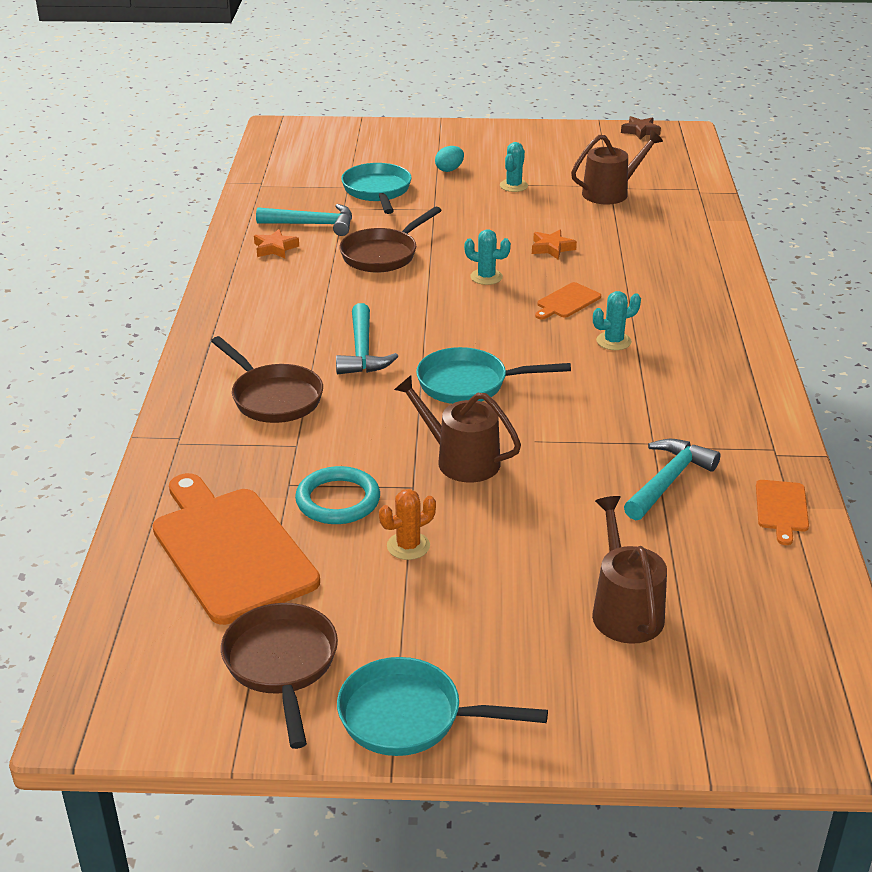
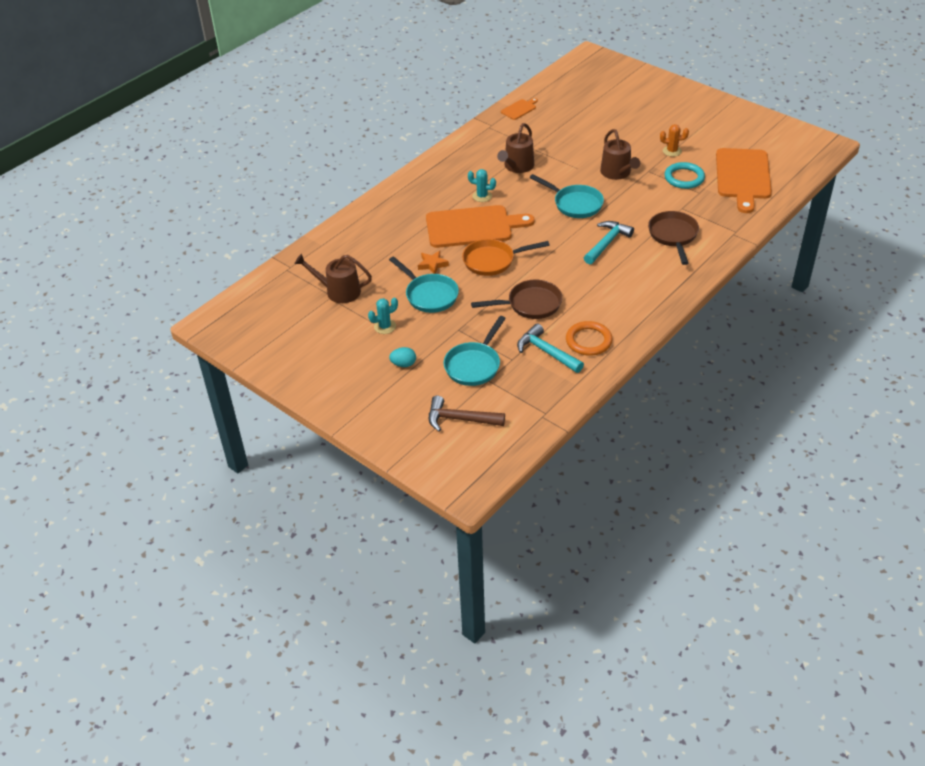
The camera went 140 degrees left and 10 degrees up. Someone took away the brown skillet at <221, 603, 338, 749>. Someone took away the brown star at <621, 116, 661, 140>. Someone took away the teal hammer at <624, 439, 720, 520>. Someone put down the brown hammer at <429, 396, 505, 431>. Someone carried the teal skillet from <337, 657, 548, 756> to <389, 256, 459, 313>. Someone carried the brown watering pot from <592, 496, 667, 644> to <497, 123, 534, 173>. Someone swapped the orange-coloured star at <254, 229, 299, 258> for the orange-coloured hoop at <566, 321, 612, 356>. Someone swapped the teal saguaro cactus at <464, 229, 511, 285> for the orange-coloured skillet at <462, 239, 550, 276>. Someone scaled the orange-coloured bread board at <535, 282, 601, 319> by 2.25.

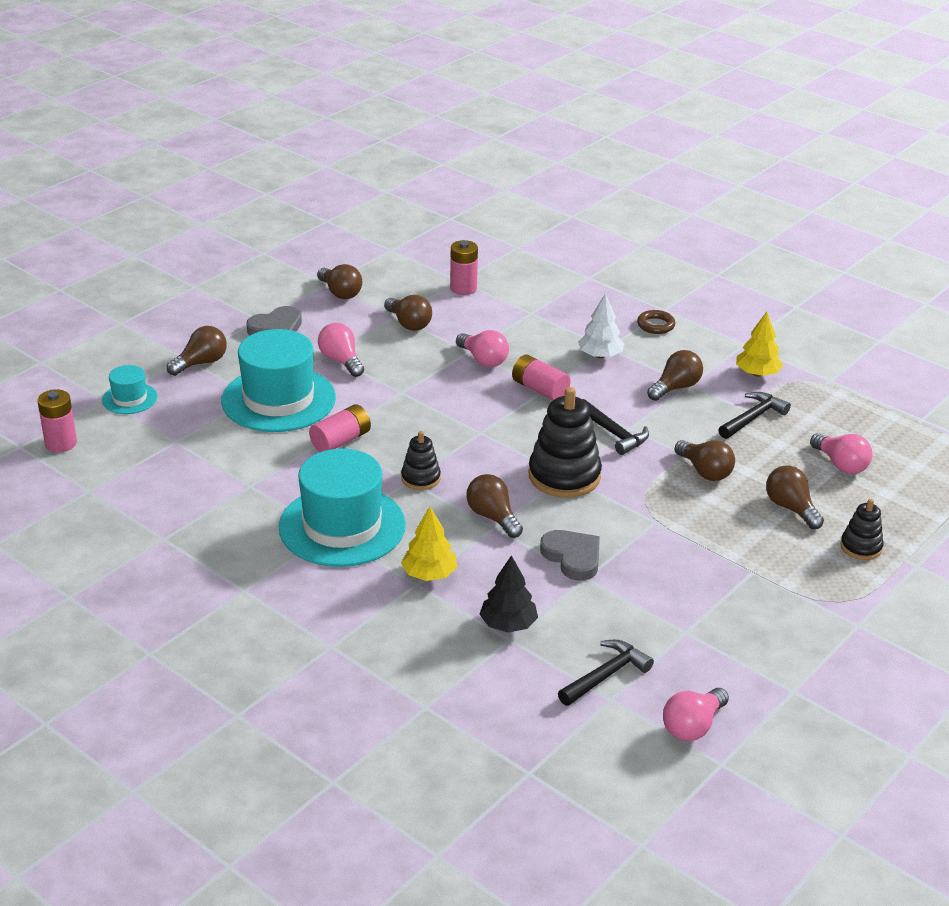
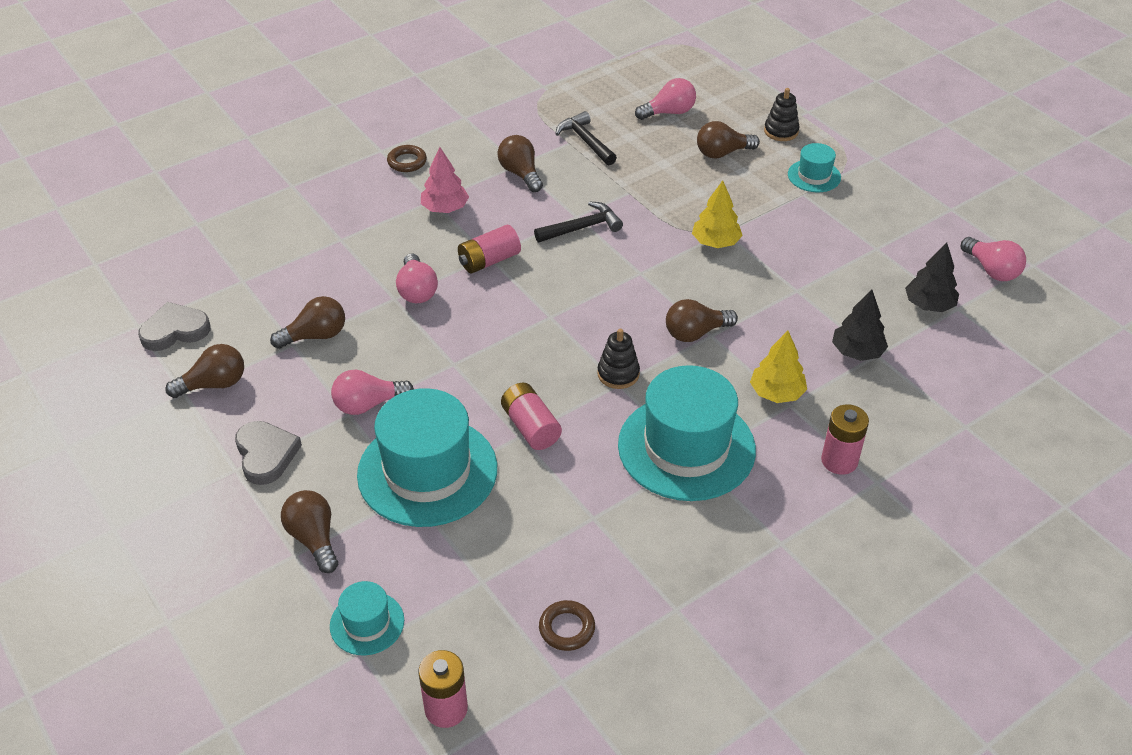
The camera went 75 degrees left and 10 degrees up. Someone took away the ebony ring stacker at <529, 387, 602, 498>. Someone took away the brown bulb at <675, 440, 735, 481>. Someone put down the brown hoop at <539, 600, 595, 651>. Someone put down the teal top hat at <788, 143, 841, 192>. Someone carried the rosy battery from <450, 240, 478, 295> to <821, 404, 869, 475>. Someone carried the grey love heart from <540, 530, 600, 581> to <138, 302, 211, 351>. Someone carried the yellow fir tree from <736, 312, 783, 377> to <692, 181, 743, 248>. Someone swapped the ebony hammer at <558, 640, 654, 706> for the ebony fir tree at <905, 243, 959, 312>. Someone repainted the pure white fir tree at <578, 294, 625, 358>, which became the rosy fir tree at <421, 147, 469, 213>. Someone rotated the rosy bulb at <456, 330, 509, 367> by 105 degrees clockwise.

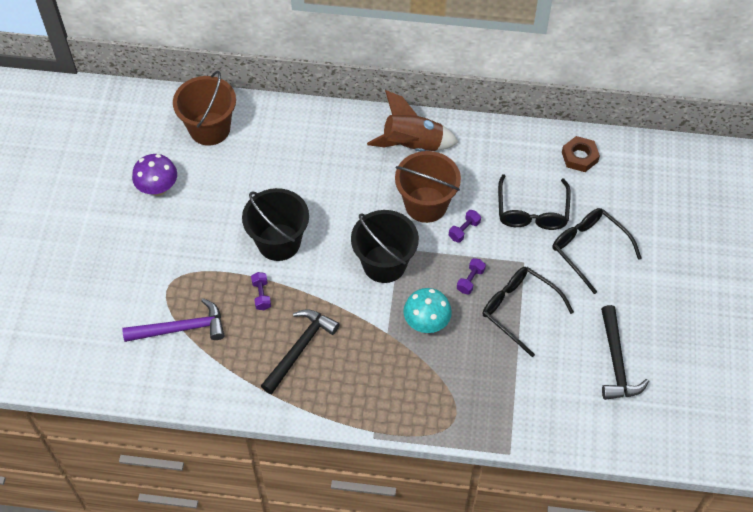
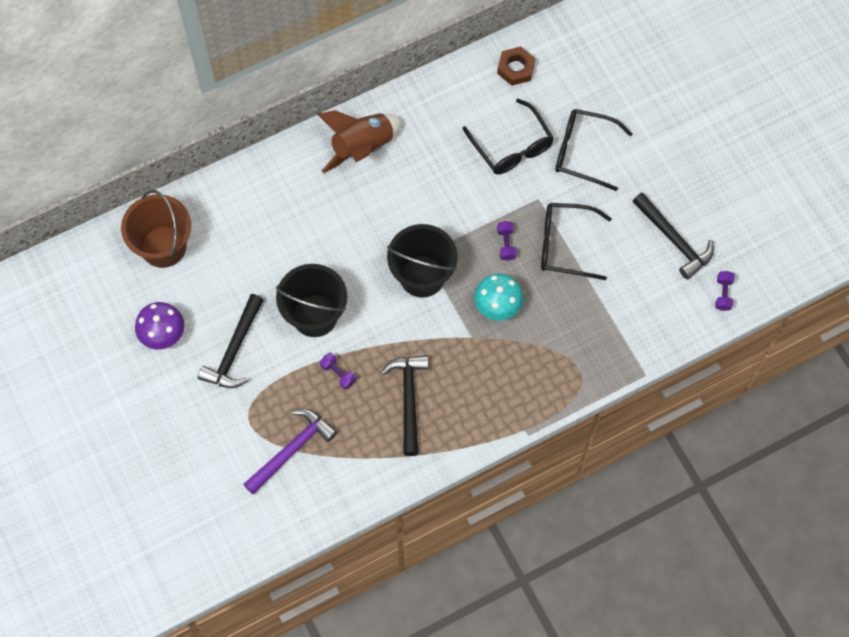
The camera went 35 degrees left and 10 degrees up. Someone took away the brown bucket at <395, 151, 461, 223>. Someone put down the ebony hammer at <198, 294, 263, 388>. Someone carried the purple free weight from <449, 210, 481, 243> to <715, 271, 735, 311>.

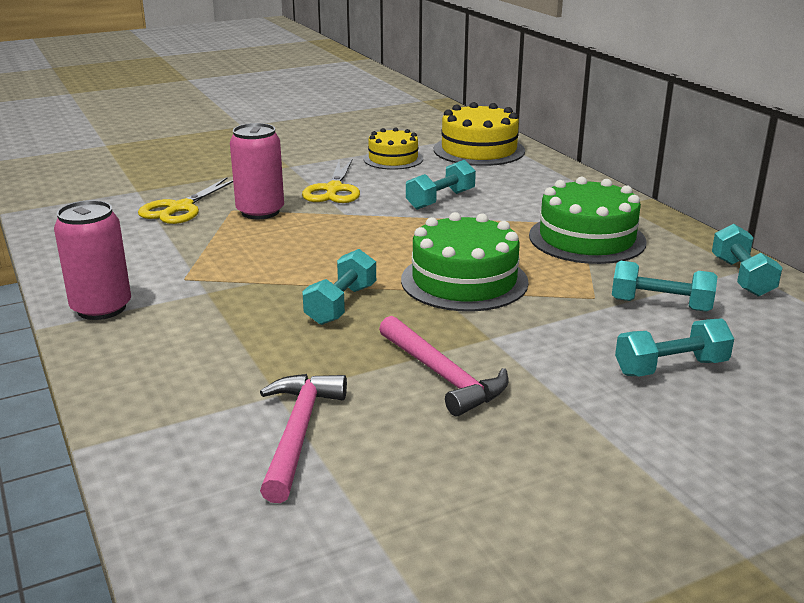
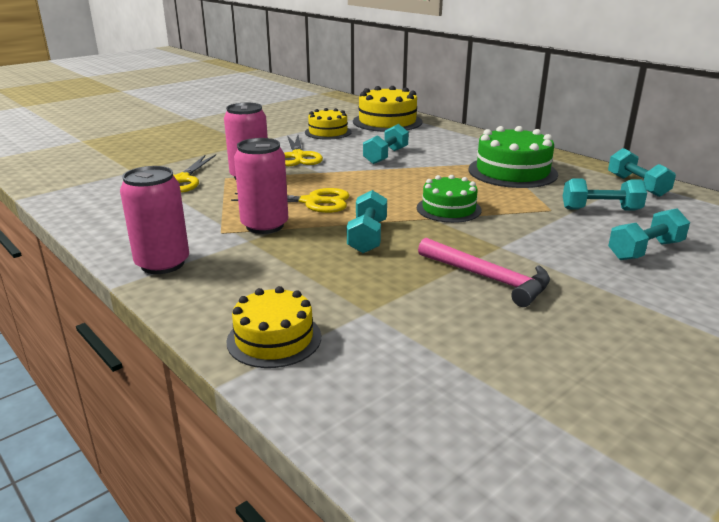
The camera went 15 degrees left and 0 degrees up. Someone took away the rosy hammer at <260, 374, 347, 503>. Someone put down the yellow gateau at <226, 286, 321, 368>. Someone put down the yellow pair of scissors at <231, 188, 350, 213>. Someone put down the rosy can at <234, 138, 289, 234>. Someone scaled the emerald gateau at <401, 212, 529, 311> by 0.64.

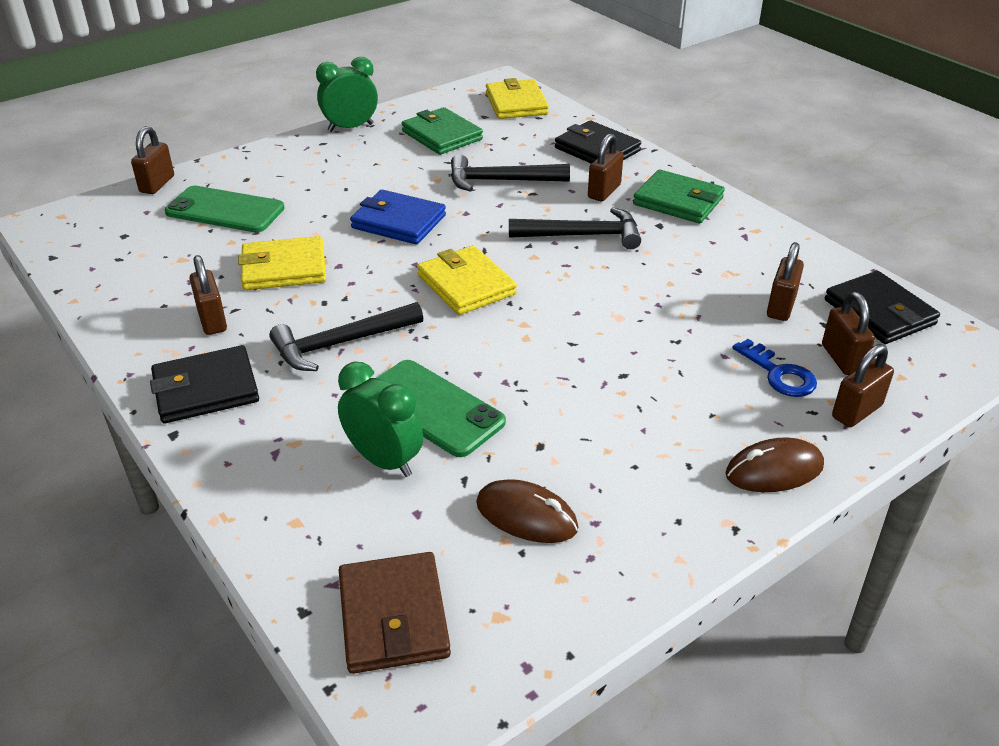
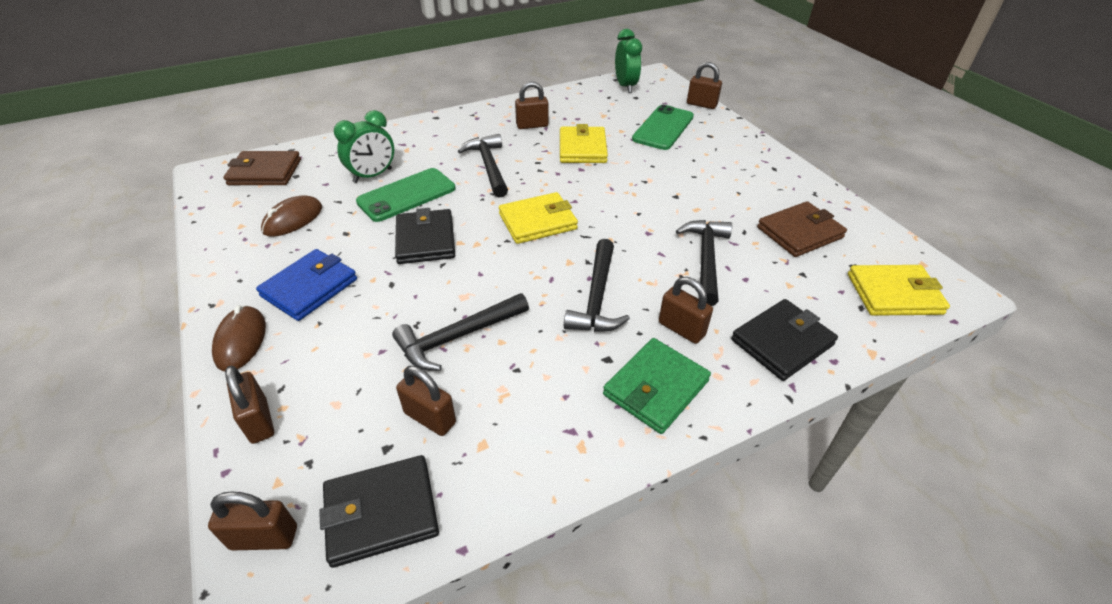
The camera went 100 degrees right and 5 degrees up. Someone took away the cobalt door key at <732, 339, 817, 397>. Someone put down the ebony hammer at <392, 293, 529, 371>. Someone carried the ebony card wallet from <150, 345, 259, 423> to <395, 208, 455, 264>. Someone carried the emerald clock from <316, 57, 378, 132> to <615, 29, 642, 93>. Someone carried the cobalt card wallet from <350, 190, 446, 244> to <256, 249, 357, 321>. Someone carried the brown lock from <822, 292, 875, 375> to <208, 492, 297, 550>. Someone repainted the emerald card wallet at <401, 107, 483, 155>, which became the brown card wallet at <757, 201, 847, 257>.

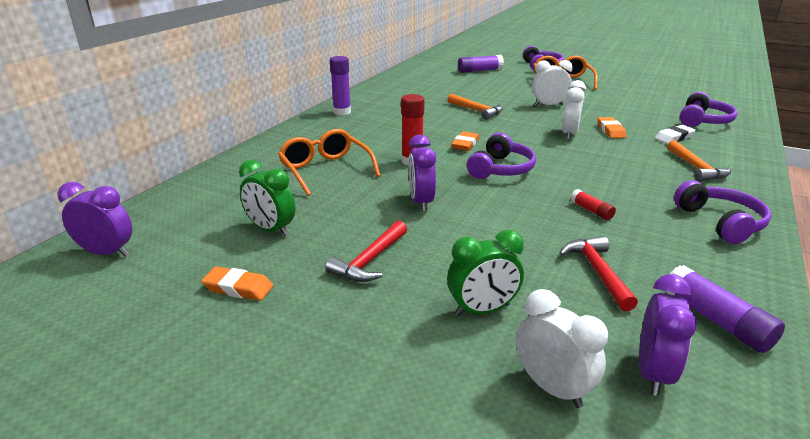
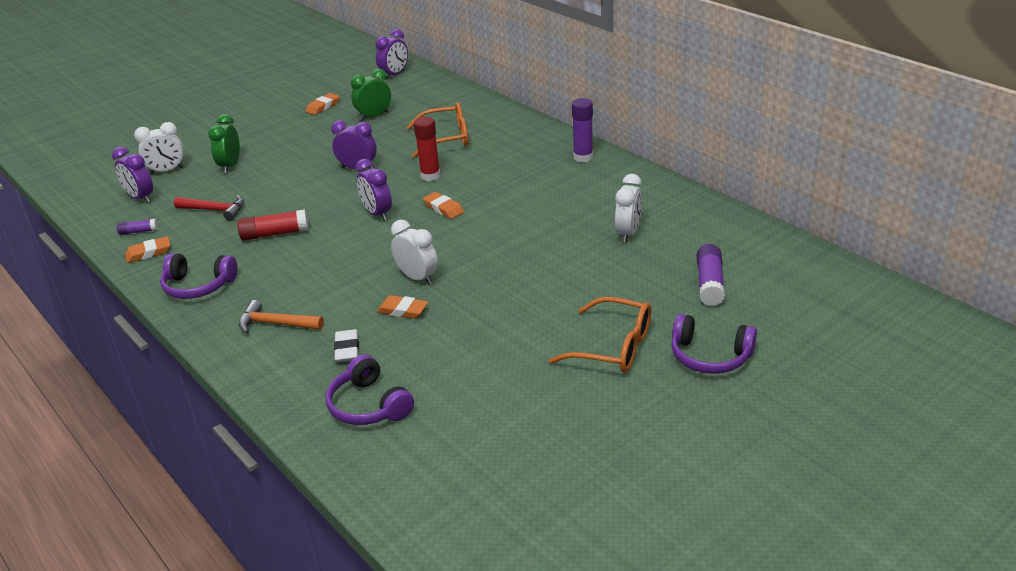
The camera went 115 degrees right and 5 degrees up. Someone took away the crimson hammer at <325, 221, 407, 282>. Someone took away the orange-coloured hammer at <448, 94, 503, 120>. Someone put down the orange-coloured gum eraser at <125, 236, 171, 263>. Someone carried the pure white clock from <532, 60, 573, 106> to <615, 174, 642, 243>. Someone swapped the purple headphones at <467, 133, 536, 179> for the purple clock at <355, 159, 392, 221>. Someone scaled the crimson glue at <571, 189, 616, 220> by 1.75. Someone scaled the purple glue at <665, 265, 785, 353> by 0.57.

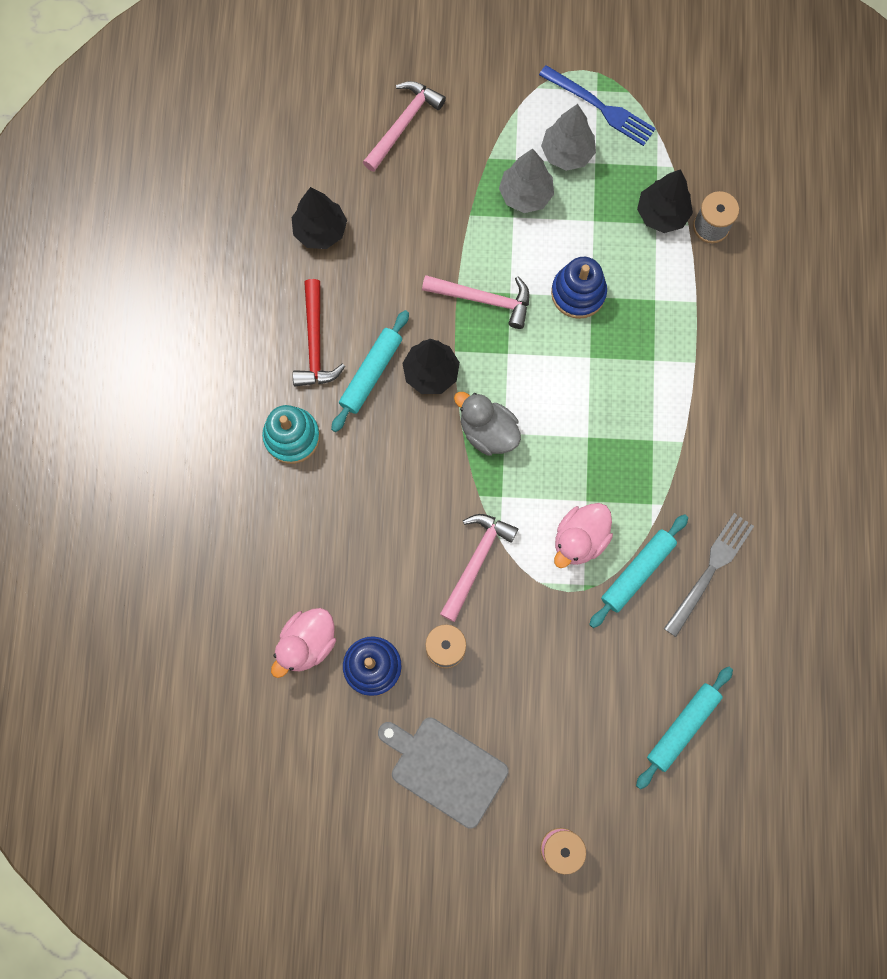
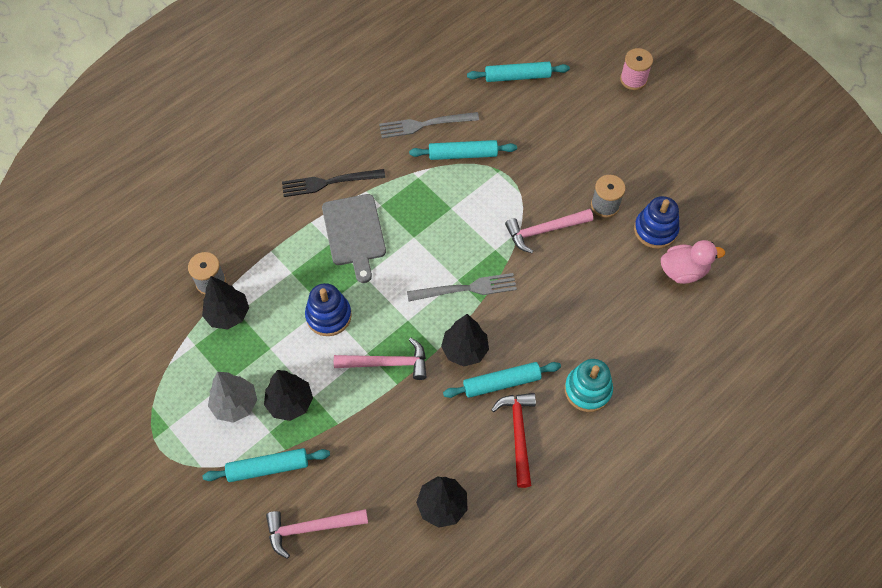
The camera went 135 degrees left and 15 degrees down. Someone took away the cobalt fork at <539, 65, 656, 146>. Someone took away the rosy rubber duck at <554, 503, 613, 568>. Someone put down the teal pastry roller at <203, 448, 330, 482>. Someone put down the ebony fork at <282, 169, 385, 197>. Someone carried the grey bread board from <378, 717, 509, 829> to <322, 194, 386, 283>. Someone swapped the grey rubber duck at <454, 392, 521, 456> for the grey fork at <407, 273, 517, 301>. Someone repainted the grey fir tree at <499, 148, 554, 213>, which became the ebony fir tree at <264, 370, 313, 421>. Someone rotated the crimson hammer at <293, 279, 345, 387> by 45 degrees counterclockwise. Someone rotated the rosy hammer at <422, 275, 529, 329> by 120 degrees clockwise.

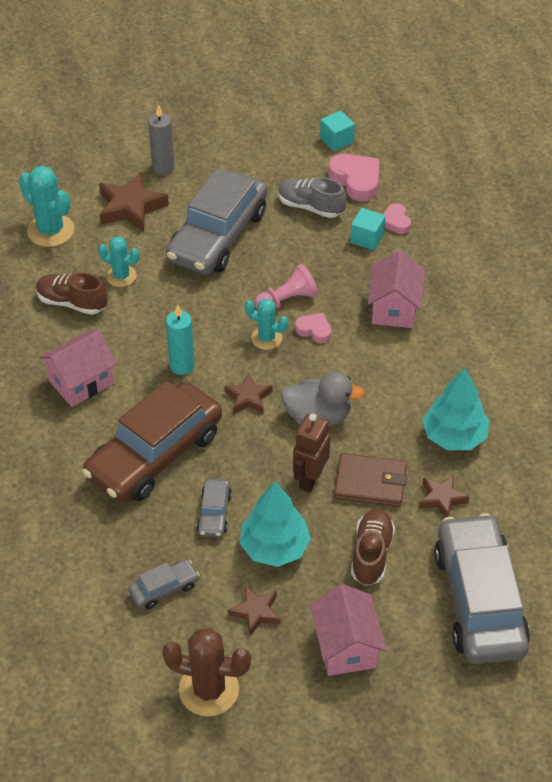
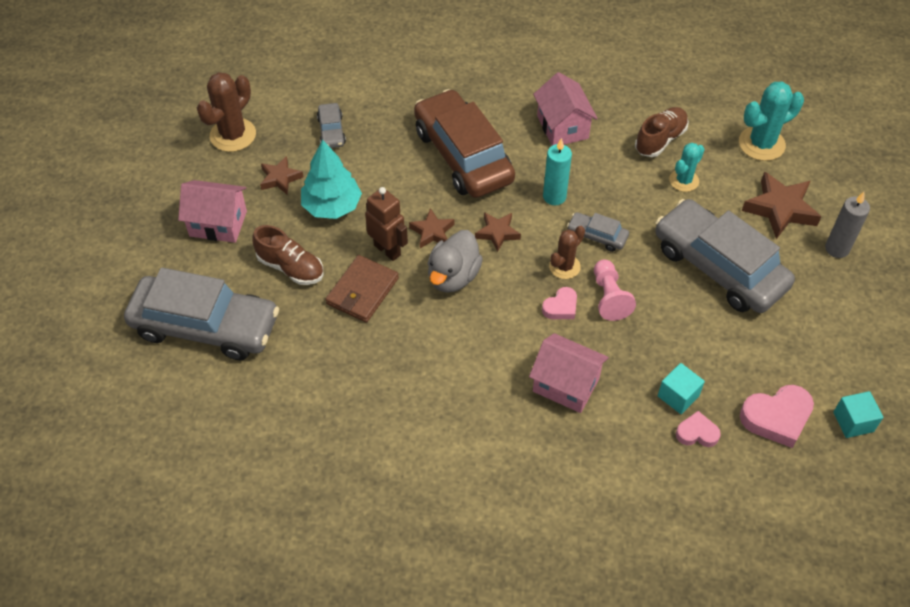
The camera went 110 degrees right and 5 degrees up. Someone took away the grey lace-up shoe at <278, 177, 347, 218>. Someone took away the teal fir tree at <422, 368, 489, 450>. Someone carried the grey toy car from <197, 478, 232, 537> to <567, 212, 629, 252>. Someone carried the brown star from <419, 474, 469, 517> to <409, 208, 454, 248>. Someone repainted the teal saguaro cactus at <245, 299, 289, 350>, which became the brown saguaro cactus at <549, 226, 585, 279>.

